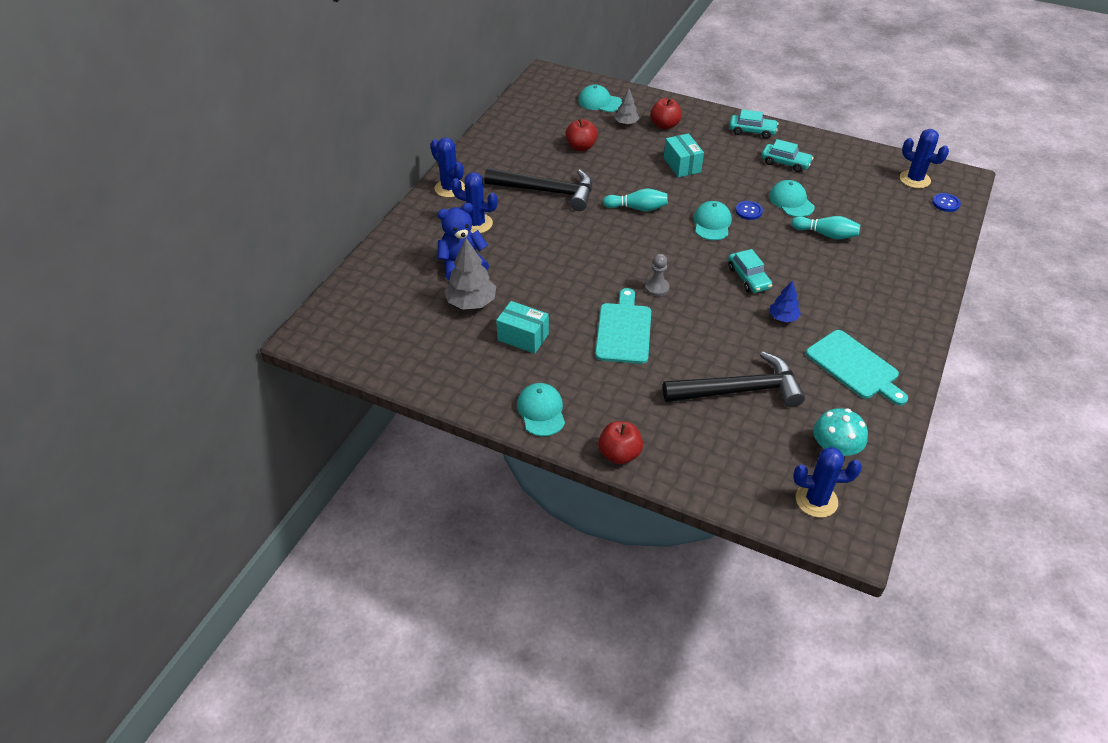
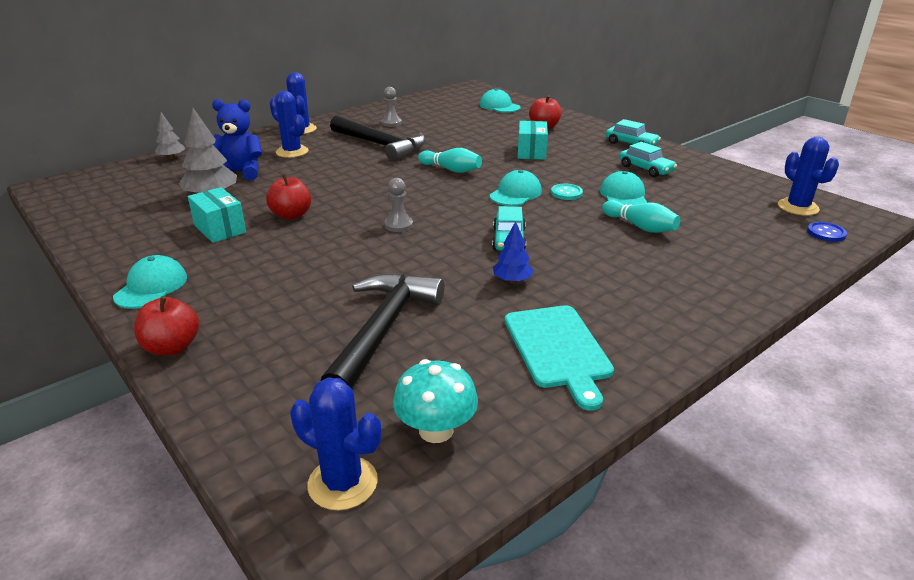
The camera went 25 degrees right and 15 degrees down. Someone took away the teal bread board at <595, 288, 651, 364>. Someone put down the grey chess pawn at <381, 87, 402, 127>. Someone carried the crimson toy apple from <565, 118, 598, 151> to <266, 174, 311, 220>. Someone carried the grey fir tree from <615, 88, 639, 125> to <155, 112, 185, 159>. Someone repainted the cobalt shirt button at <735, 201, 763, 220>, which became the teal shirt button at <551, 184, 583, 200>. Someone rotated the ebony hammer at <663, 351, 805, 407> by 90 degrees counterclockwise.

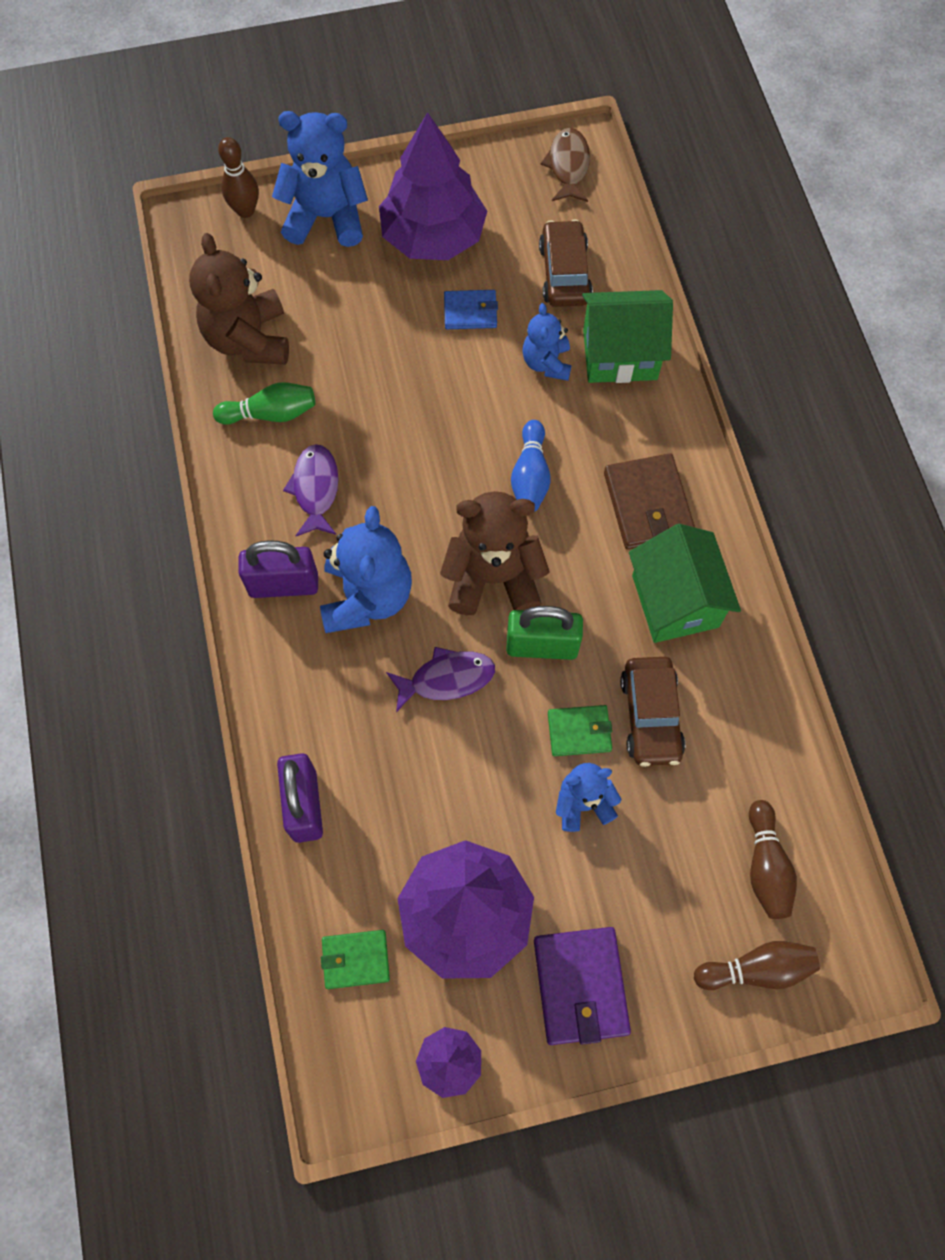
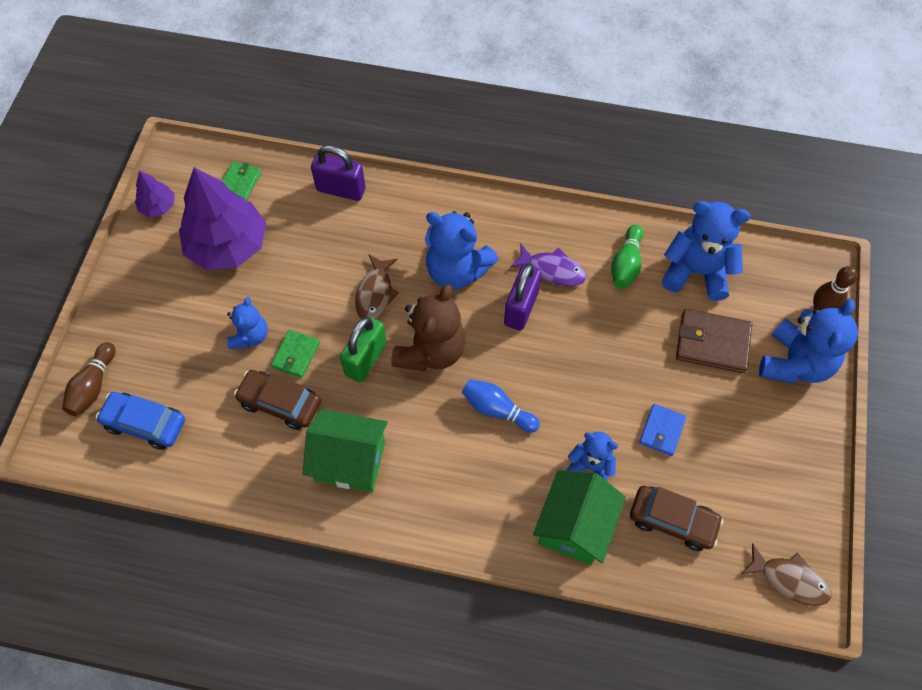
The camera went 115 degrees right and 5 degrees down. Someone took away the purple fir tree at <379, 112, 487, 260>. Someone took away the purple card wallet at <534, 927, 631, 1045>. Someone carried the purple lock from <238, 540, 318, 598> to <504, 264, 542, 331>. Someone carried the brown card wallet from <604, 453, 695, 549> to <676, 309, 752, 373>. Someone swapped the brown tenpin at <749, 800, 797, 919> for the cobalt toy car at <96, 392, 185, 450>. Someone repainted the brown stuffed bear at <189, 233, 289, 365>, which became the cobalt stuffed bear at <662, 201, 750, 301>. Someone repainted the purple fish figure at <386, 647, 495, 712>, which became the brown fish figure at <355, 254, 399, 319>.

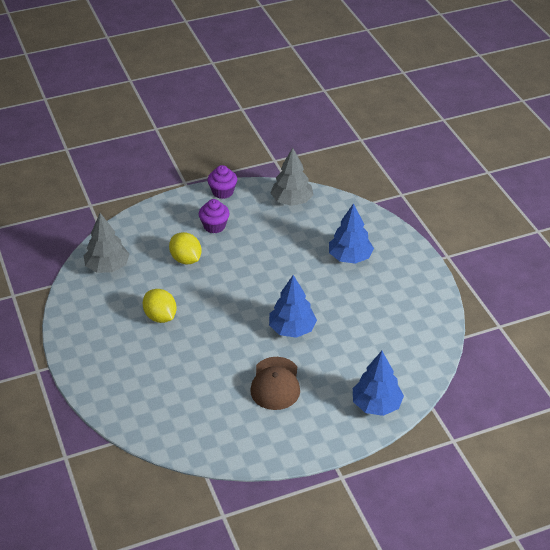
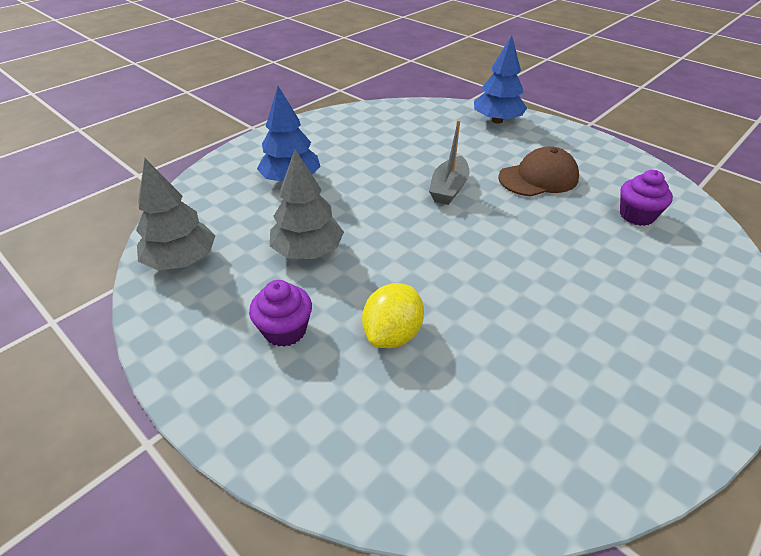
The camera went 115 degrees left and 0 degrees up. Someone took away the yellow toy lemon at <142, 289, 177, 323>. Someone carried the grey fir tree from <84, 213, 129, 273> to <270, 149, 344, 259>. Someone carried the purple cupcake from <208, 165, 237, 199> to <620, 170, 673, 226>. Someone swapped the cobalt fir tree at <269, 275, 317, 338> for the grey boat at <429, 120, 470, 205>.

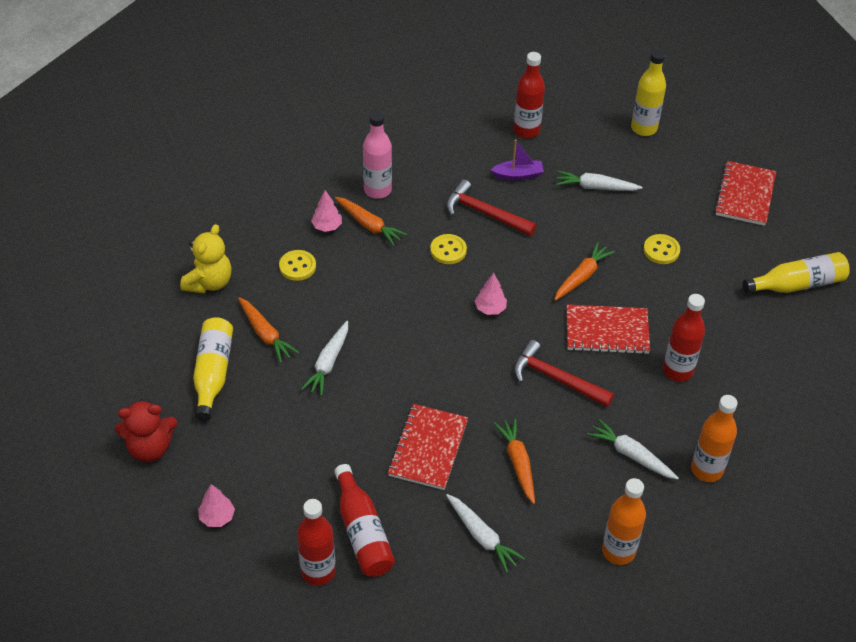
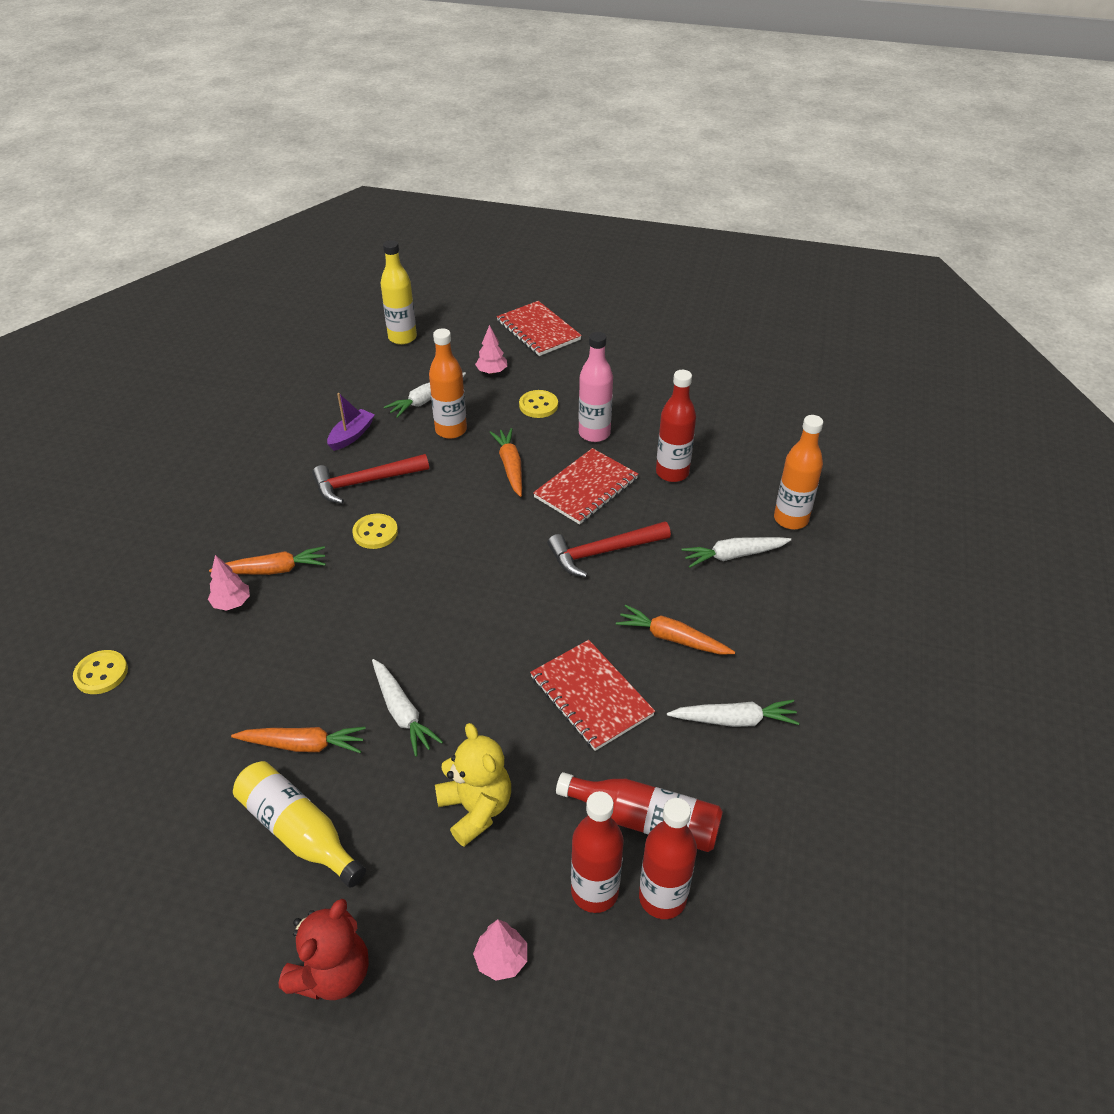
The camera went 50 degrees left and 5 degrees down. Someone took away the yellow drink bottle at <743, 252, 850, 294>. Someone carried the yellow stuffed bear from <180, 224, 232, 293> to <435, 723, 511, 847>. Someone carried the yellow shirt button from <279, 250, 316, 281> to <73, 650, 128, 694>. Someone carried the rosy drink bottle from <363, 111, 392, 199> to <579, 332, 613, 442>. Someone carried the rosy fir tree from <475, 273, 507, 315> to <475, 325, 507, 374>. Someone carried the crimson drink bottle from <514, 52, 545, 138> to <571, 791, 624, 913>. Someone carried the orange-coloured drink bottle from <602, 478, 646, 565> to <429, 328, 467, 439>.

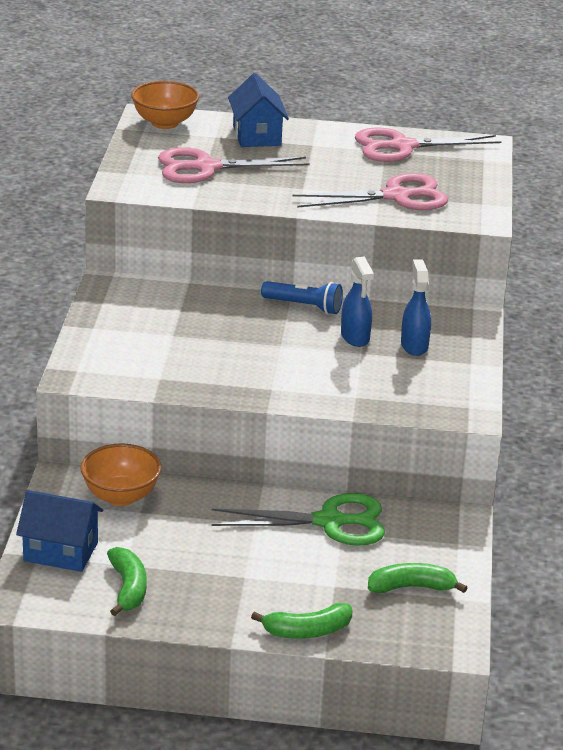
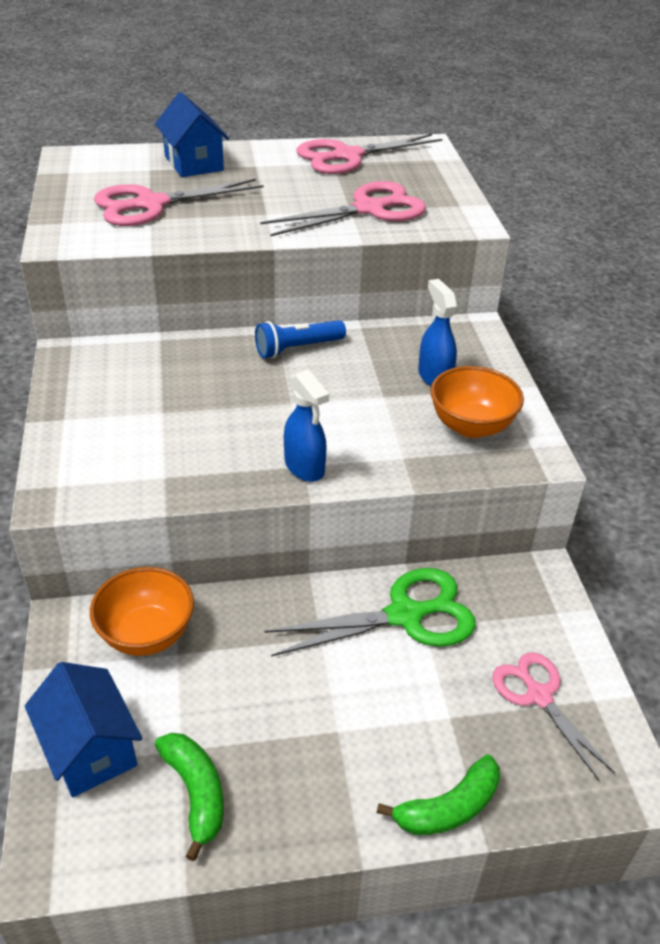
The camera went 15 degrees left and 10 degrees up. Someone carried the orange-coloured serving bowl from <131, 81, 199, 129> to <431, 366, 524, 438>. Someone carried the cobalt spray cleaner from <341, 256, 374, 347> to <284, 369, 329, 482>. Someone swapped the emerald banana fruit at <368, 563, 468, 593> for the rosy pair of scissors at <492, 652, 615, 781>. Someone rotated the cobalt toy house at <16, 490, 103, 572> by 60 degrees clockwise. Someone rotated the cobalt pocket torch at <261, 281, 343, 314> by 150 degrees clockwise.

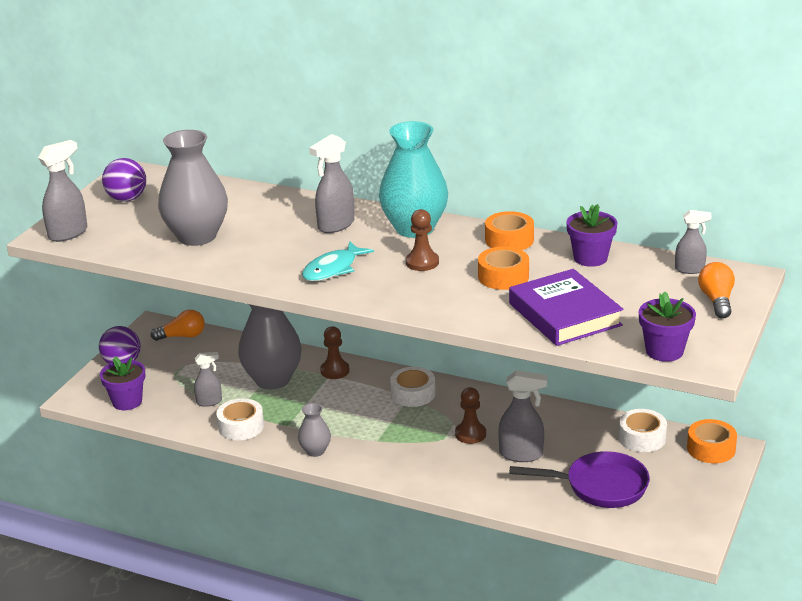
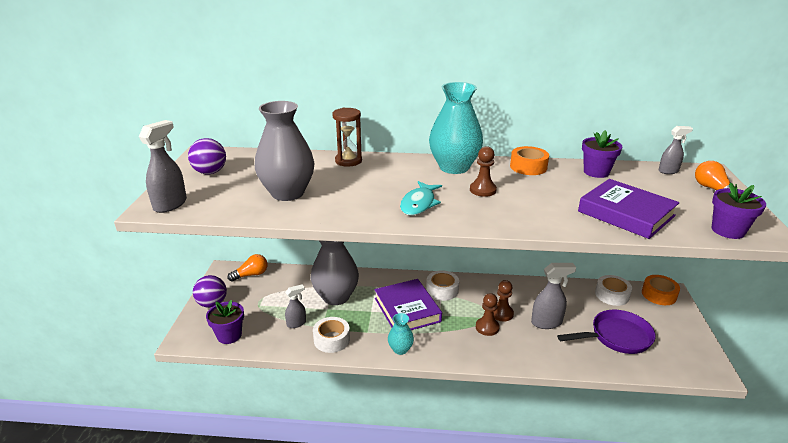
The camera went 20 degrees left and 0 degrees up. Someone took away the grey spray cleaner at <309, 134, 354, 233>. Someone took away the orange-coloured tape at <478, 247, 529, 290>. Someone put down the brown sand timer at <332, 108, 362, 167>. Someone put down the purple book at <375, 279, 442, 330>. Someone carried the brown chess pawn from <320, 326, 350, 379> to <476, 293, 500, 336>. Someone repainted the grey vase at <298, 403, 331, 457>, which became the teal vase at <388, 313, 414, 355>.

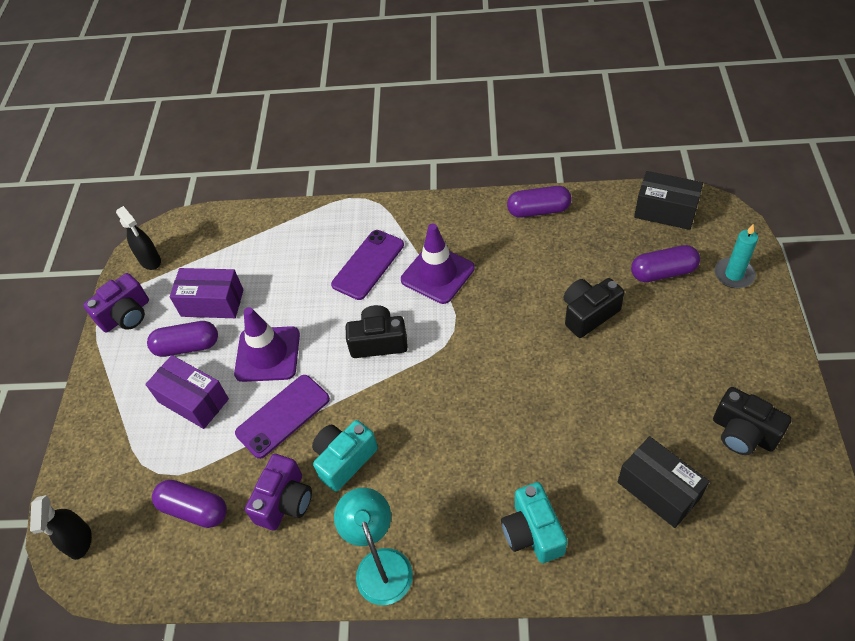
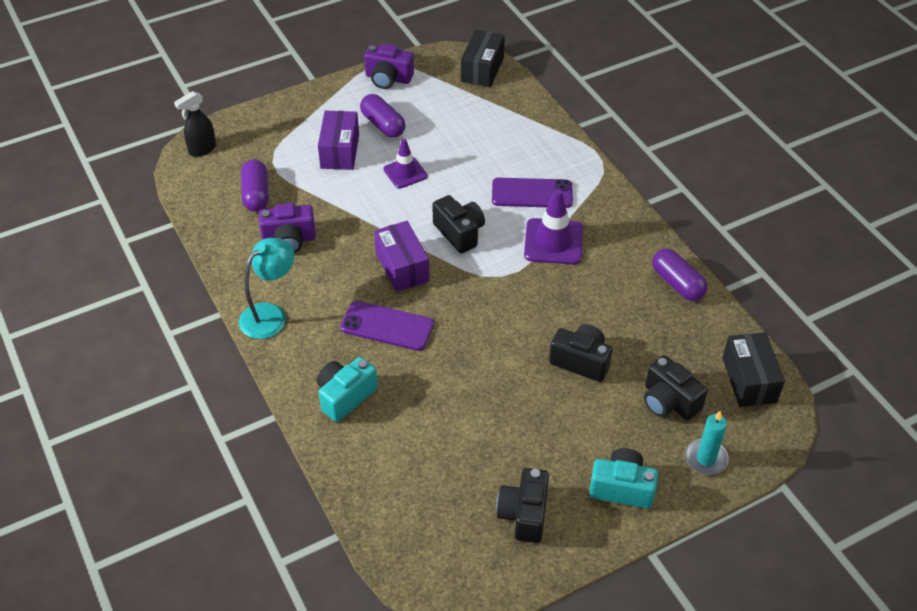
The camera went 55 degrees right and 5 degrees down. Someone took away the ebony spray cleaner at <116, 206, 161, 270>. Someone carried the purple box from <170, 268, 244, 318> to <374, 221, 430, 292>. Someone carried the purple smartphone from <235, 375, 330, 459> to <340, 301, 434, 351>. Someone carried the teal camera from <312, 420, 378, 492> to <589, 448, 658, 509>. Someone carried the ebony box from <618, 436, 710, 528> to <461, 30, 505, 87>. Someone swapped the purple pill shape at <631, 245, 700, 282> for the ebony camera at <644, 355, 708, 420>. Someone scaled the purple road cone at <234, 307, 300, 382> by 0.65.

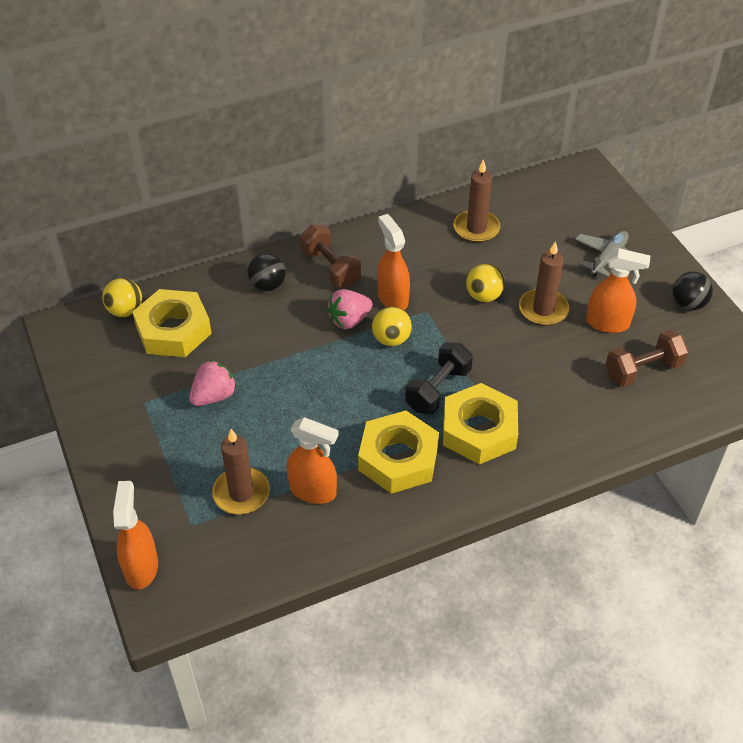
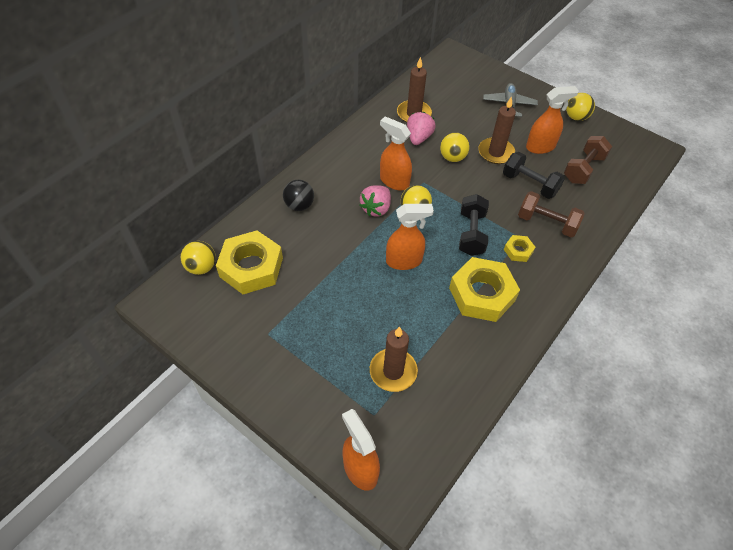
The camera went 30 degrees left and 5 degrees up. Someone put down the ebony free weight at <503, 152, 565, 199>. Someone carried the rosy toy strawberry from <189, 360, 237, 406> to <407, 112, 436, 145>. Someone carried the orange-coloured spray cleaner from <286, 417, 339, 504> to <386, 204, 434, 270>. Someone carried the brown free weight from <300, 225, 361, 287> to <518, 191, 585, 237>. Someone repainted the ebony play ball at <672, 272, 713, 310>, which became the yellow play ball at <566, 93, 595, 121>. Someone scaled the yellow hex nut at <443, 383, 518, 464> by 0.47.

